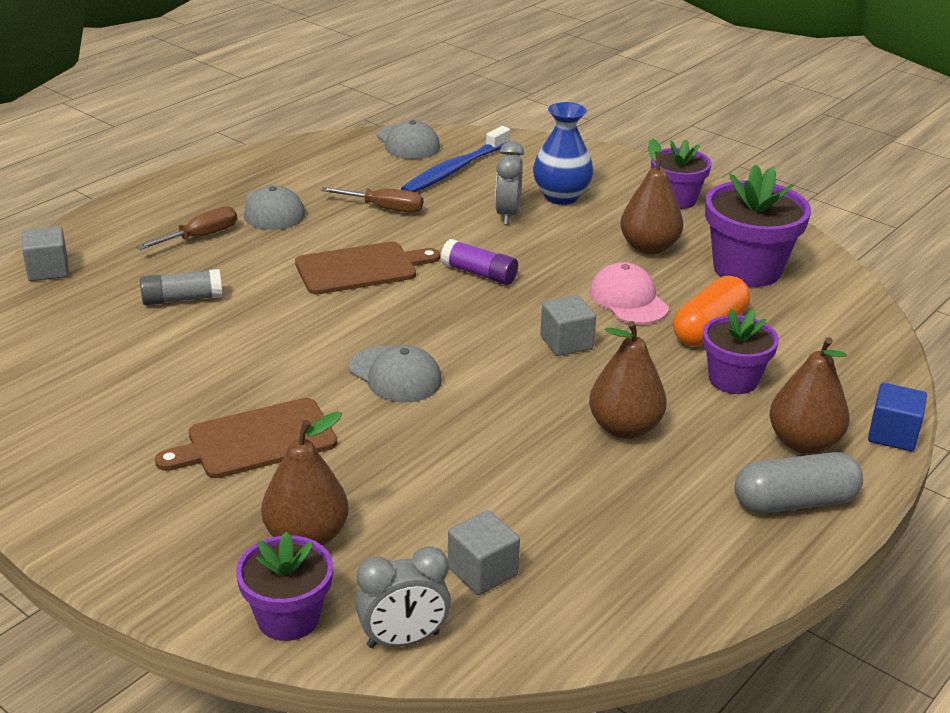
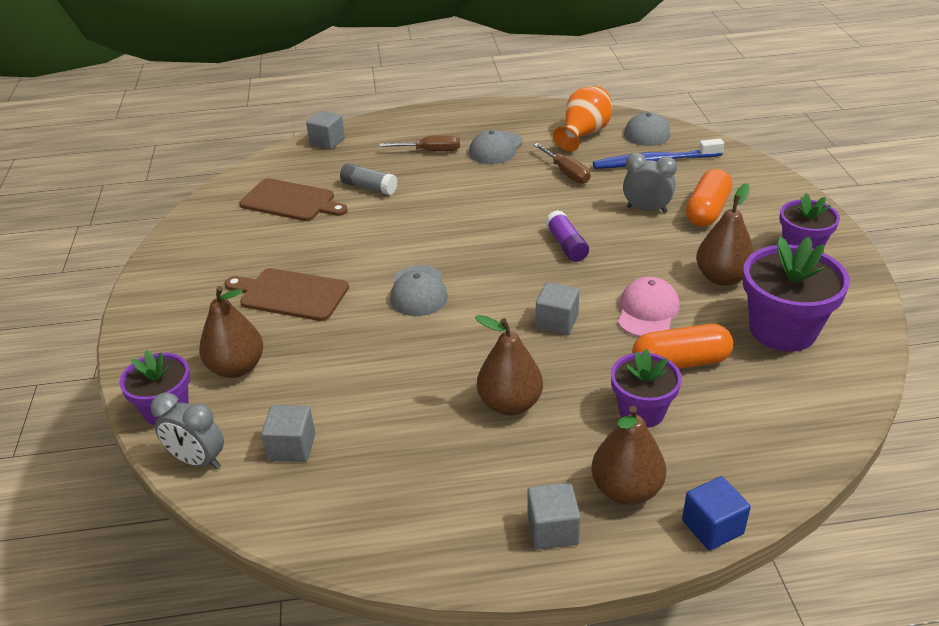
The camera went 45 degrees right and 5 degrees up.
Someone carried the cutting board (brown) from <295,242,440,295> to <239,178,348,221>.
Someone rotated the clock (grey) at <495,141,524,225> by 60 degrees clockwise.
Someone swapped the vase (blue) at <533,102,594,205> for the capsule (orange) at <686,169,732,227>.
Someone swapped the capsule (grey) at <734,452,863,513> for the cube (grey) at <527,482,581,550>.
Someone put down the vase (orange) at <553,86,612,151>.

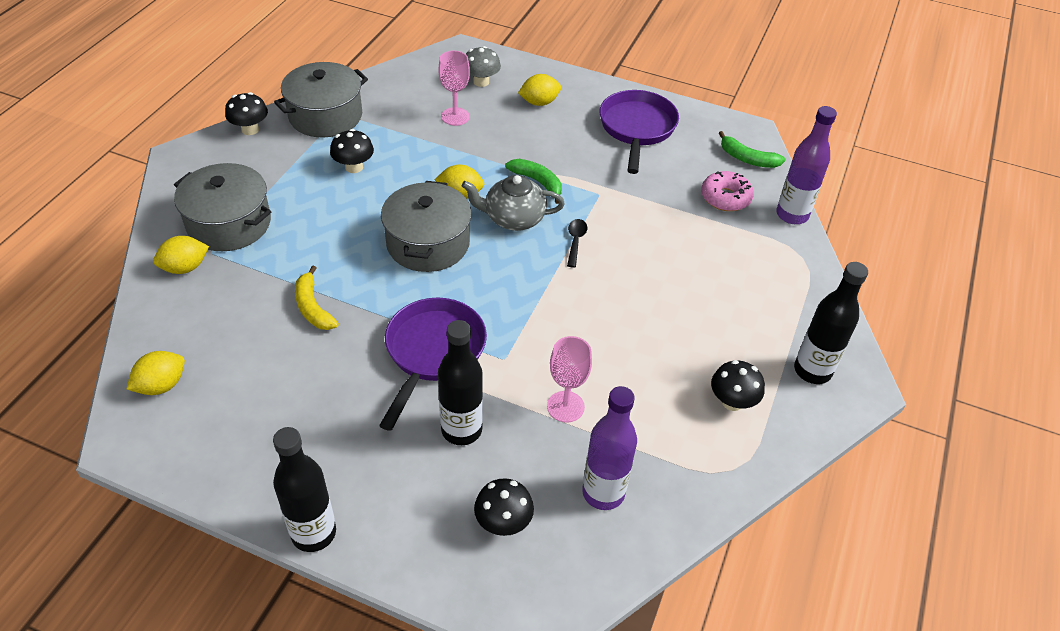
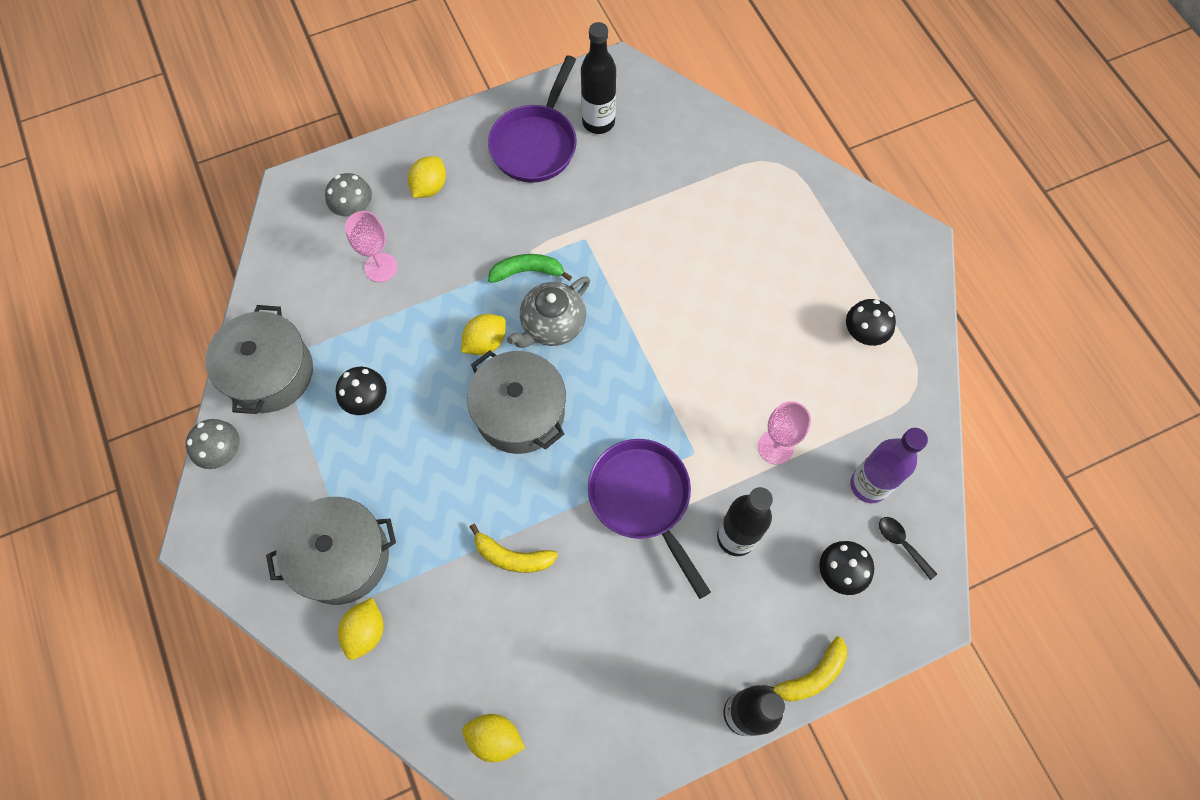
The camera went 45 degrees left and 20 degrees up.
Someone rotated the lemon (yellow) at <126,351,185,395> by 75 degrees counterclockwise.
Someone repainted the mushroom (black) at <225,92,268,135>, which became the mushroom (grey) at <186,419,240,469>.
Someone carried the spoon (black) from <567,219,587,268> to <879,517,937,580>.
Someone rotated the pan (purple) at <600,90,679,174> by 120 degrees counterclockwise.
Someone took away the donut (pink) at <701,171,754,211>.
Someone took away the banana (green) at <719,131,786,168>.
Someone took away the bottle (purple) at <776,106,837,224>.
Someone carried the bottle (black) from <794,262,868,384> to <581,22,616,134>.
Someone put down the banana (yellow) at <763,637,847,701>.

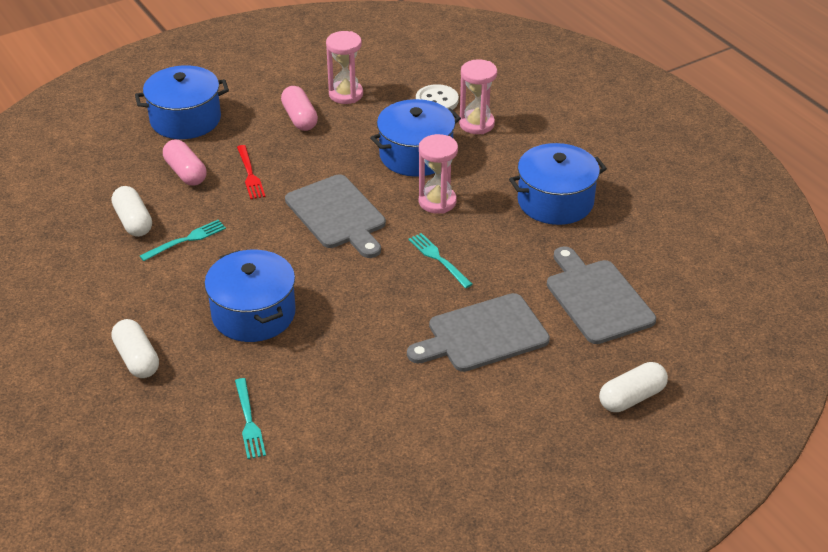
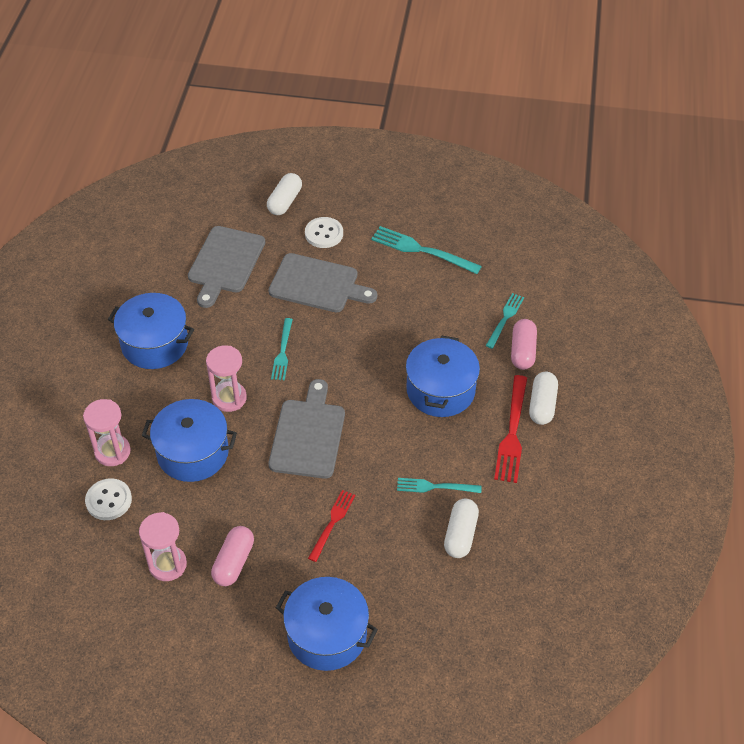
The camera went 140 degrees left and 10 degrees up.
Someone carried the capsule (pink) from <163,139,206,186> to <511,319,537,370>.
Someone rotated the capsule (white) at <599,362,668,412> by 75 degrees counterclockwise.
Someone put down the button (white) at <305,217,343,248>.
Someone put down the fork (turquoise) at <371,226,482,274>.
Someone put down the fork (red) at <494,375,527,483>.

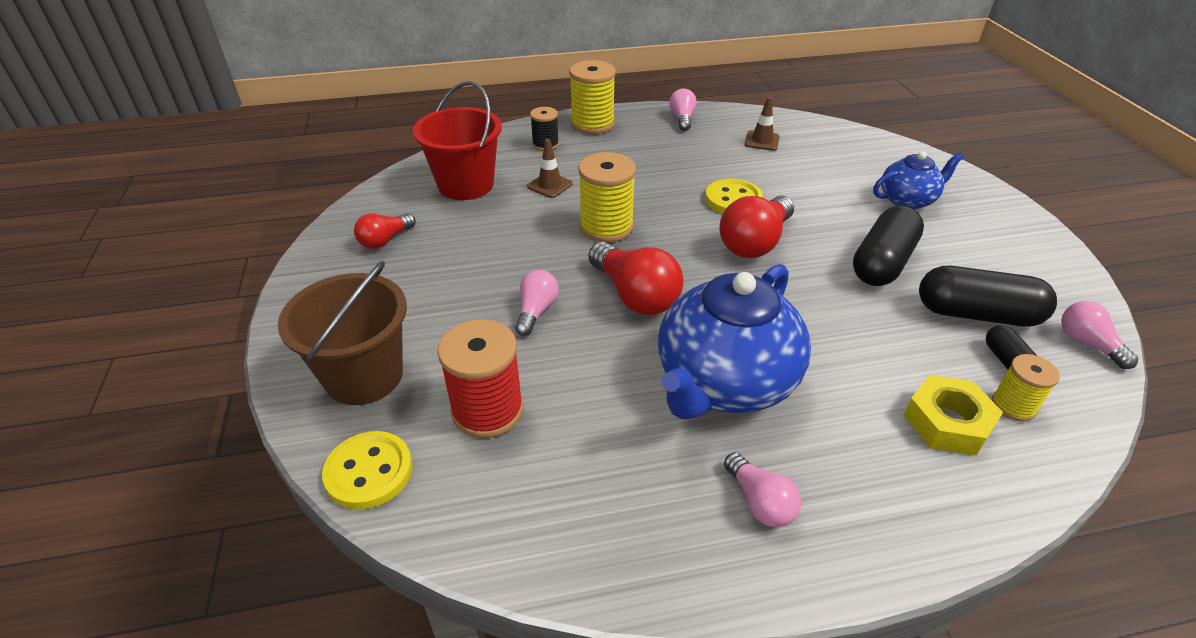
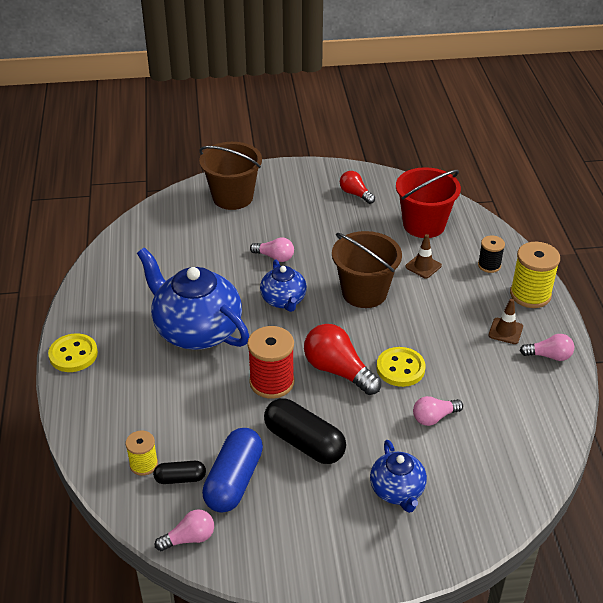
The camera went 95 degrees right and 0 degrees up.
Someone carried the button (yellow) from <322,431,413,510> to <48,333,98,372>.
Someone carried the spool (red) from <437,319,524,438> to <247,326,294,399>.
Someone swapped the spool (yellow) at <578,152,636,242> for the bucket (brown) at <332,231,402,308>.
Someone swapped the light bulb (red) at <589,242,684,315> for the teapot (blue) at <260,260,307,312>.
Someone carried the light bulb (pink) from <724,452,802,527> to <413,396,463,426>.
Someone carried the traffic cone (brown) from <745,97,780,151> to <488,298,523,344>.
Someone took away the nut (yellow) at <903,375,1003,456>.
Someone repainted the capsule (black) at <919,266,1057,326>, which became the capsule (blue) at <202,428,263,513>.

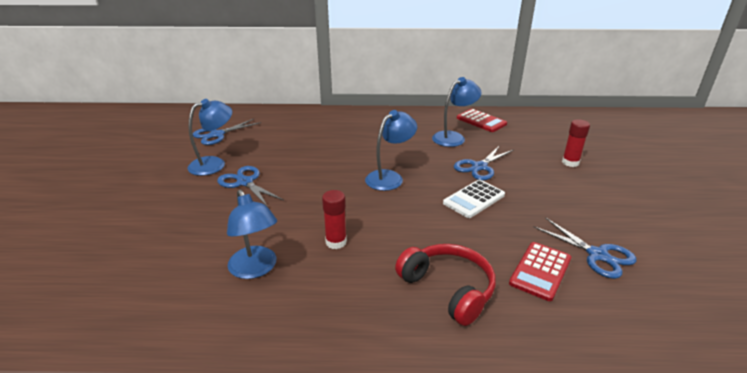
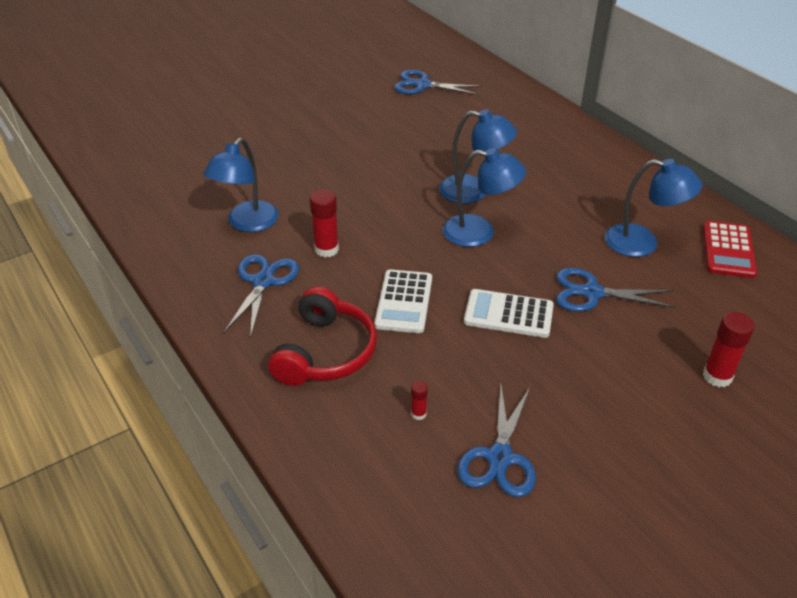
The camera went 55 degrees right and 10 degrees up.
Someone carried the lamp (blue) from <188,99,232,176> to <439,109,517,204>.
Someone carried the scissors (blue) from <217,166,283,207> to <224,254,299,338>.
Someone swapped the calculator (red) at <509,242,571,301> for the glue stick (red) at <411,381,428,420>.
Someone put down the calculator (white) at <374,269,432,333>.

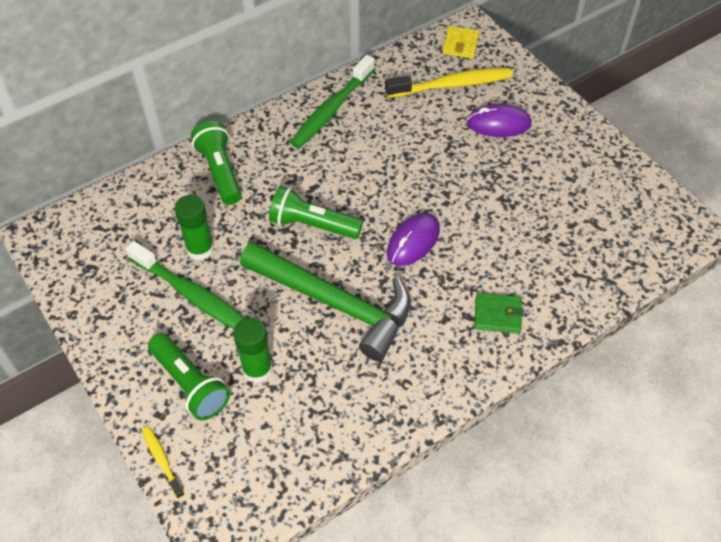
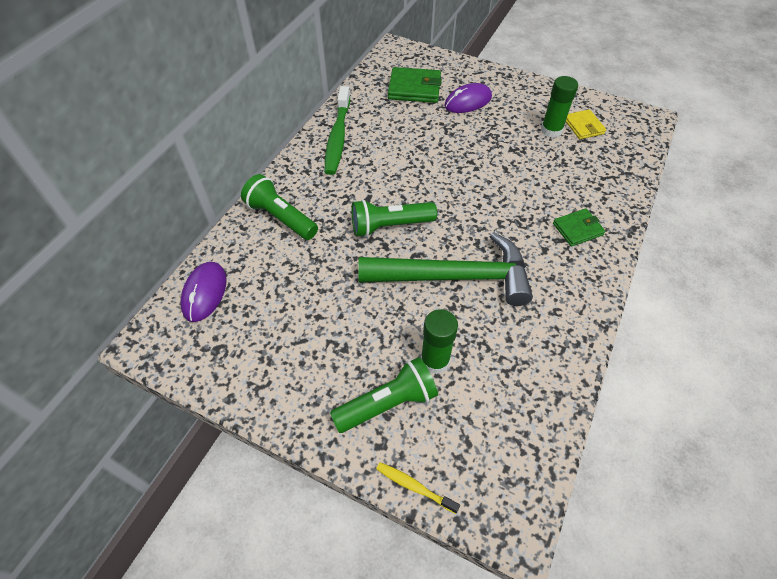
The camera went 30 degrees left and 0 degrees up.
Someone took away the toothbrush (green) at <126,241,245,329>.
Someone rotated the flashlight (green) at <148,333,230,421> by 45 degrees counterclockwise.
Someone carried the glue stick (green) from <174,195,214,260> to <541,76,578,138>.
Someone swapped the toothbrush (yellow) at <385,68,513,98> for the wallet (green) at <388,67,442,103>.
Someone carried the mouse (purple) from <387,213,440,266> to <180,262,227,322>.
Someone carried the wallet (yellow) from <443,26,479,59> to <566,109,606,139>.

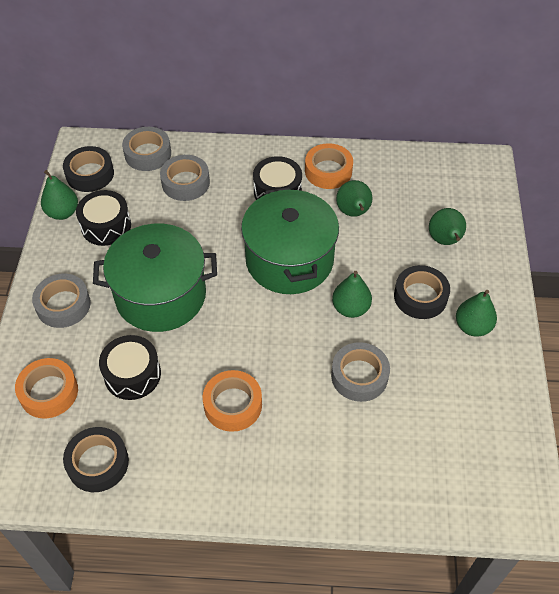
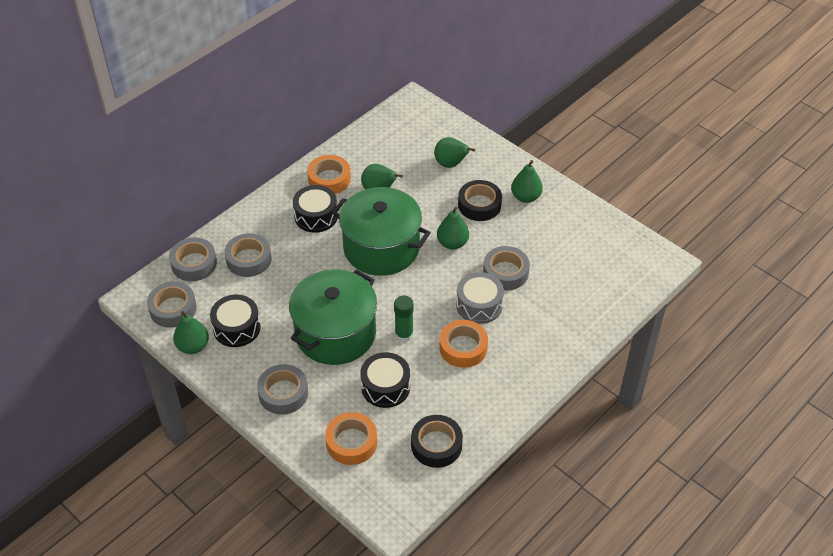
The camera went 50 degrees left and 5 degrees down.
Someone repainted the tape (black) at <63,146,114,192>, which became the tape (grey) at <147,282,197,328>.
Someone put down the glue stick (green) at <394,295,414,342>.
Someone put down the drum (grey) at <456,272,504,324>.

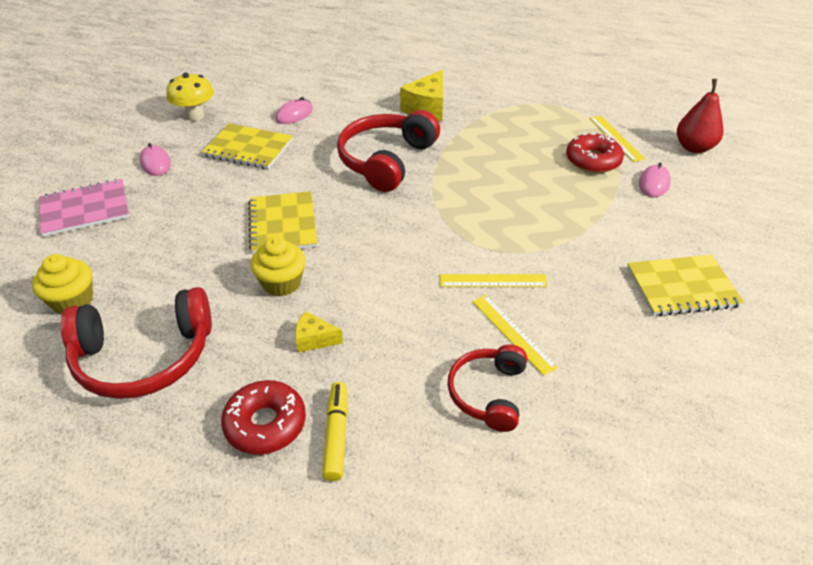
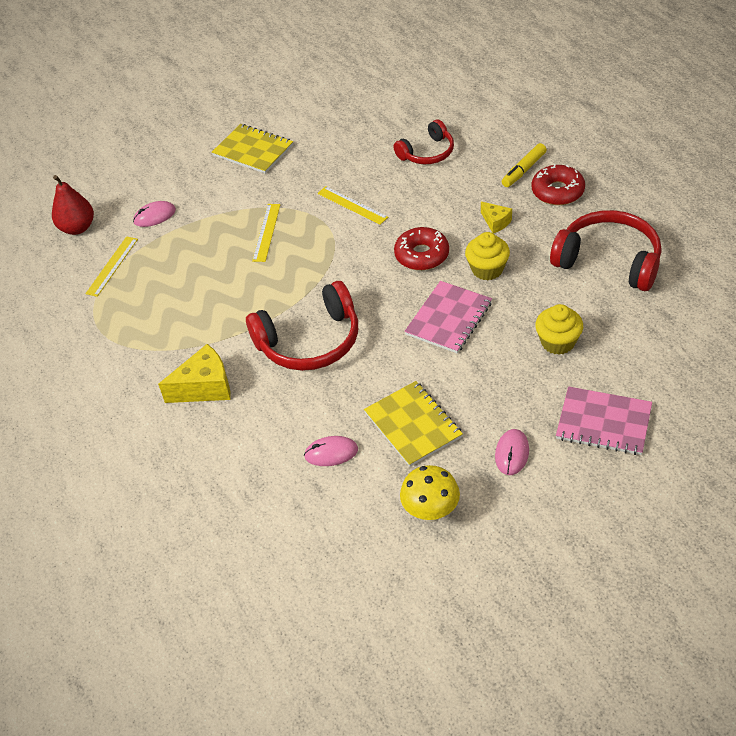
The camera went 135 degrees left and 5 degrees up.
Someone carried the cupcake (yellow) from <32,254,93,314> to <535,304,583,355>.
Someone repainted the notebook (yellow) at <248,191,317,254>, which became the notebook (pink) at <404,281,492,353>.
Someone carried the ruler (yellow) from <472,295,558,376> to <252,204,280,262>.
Someone carried the donut (red) from <566,133,624,173> to <394,227,449,270>.

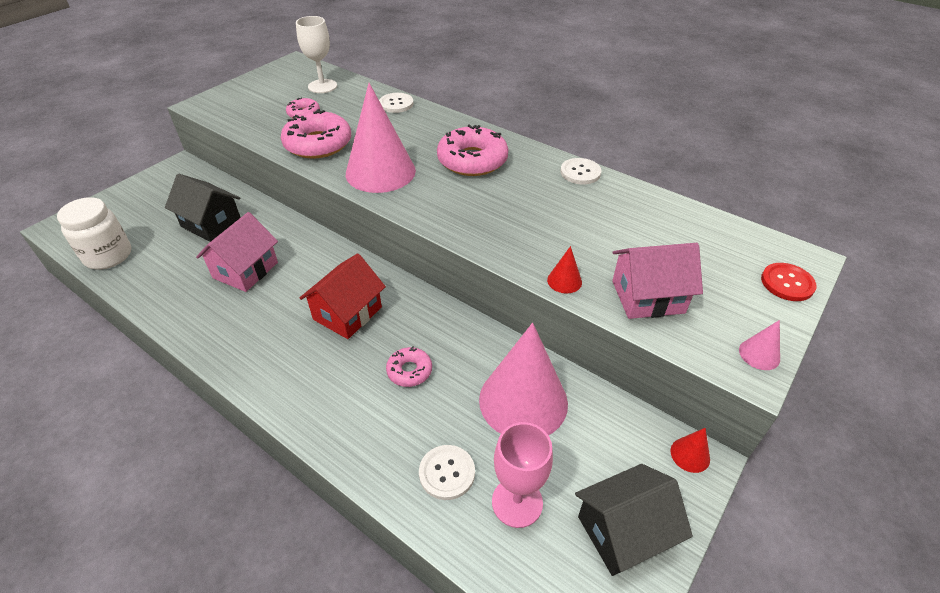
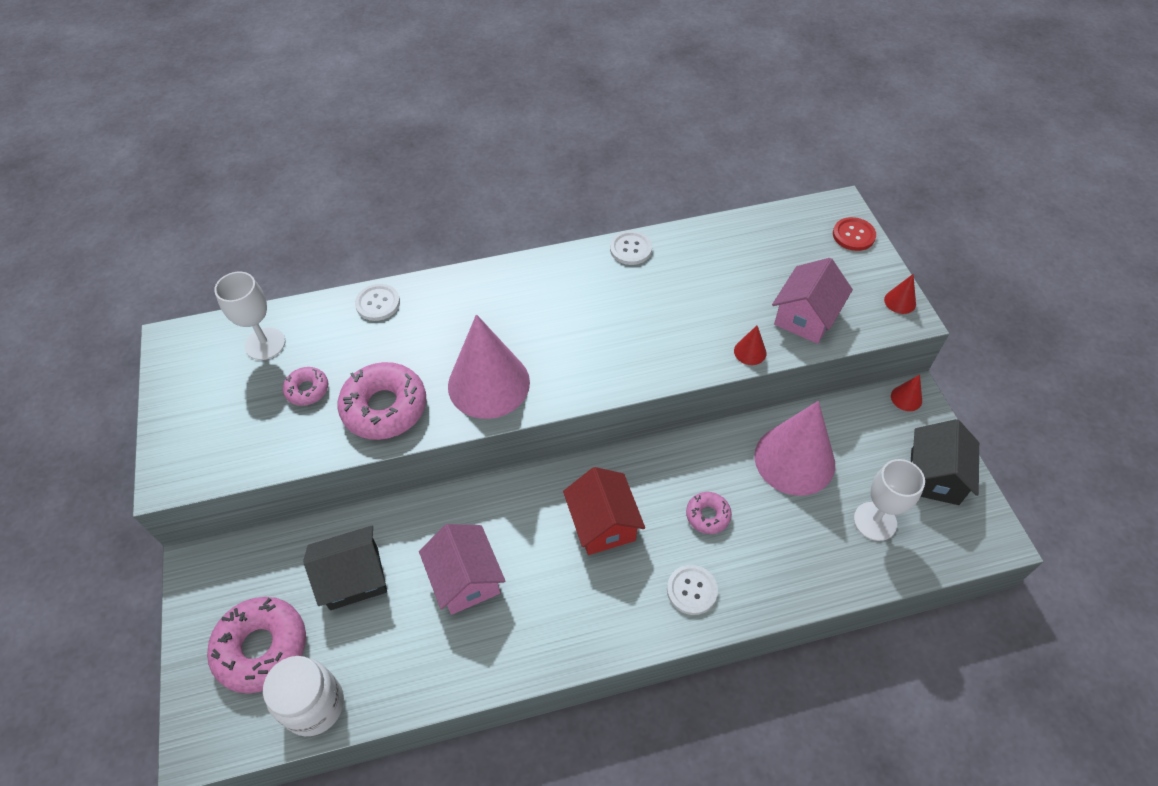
The camera went 50 degrees left and 10 degrees up.
Someone carried the button (white) from <419,445,475,500> to <667,565,718,615>.
Someone carried the donut (pink) from <437,124,508,176> to <207,597,306,693>.
Someone repainted the goblet (pink) at <492,422,553,528>, which became the goblet (white) at <854,459,925,541>.
Someone repainted the cone (pink) at <739,320,780,370>, which became the cone (red) at <884,274,916,314>.

